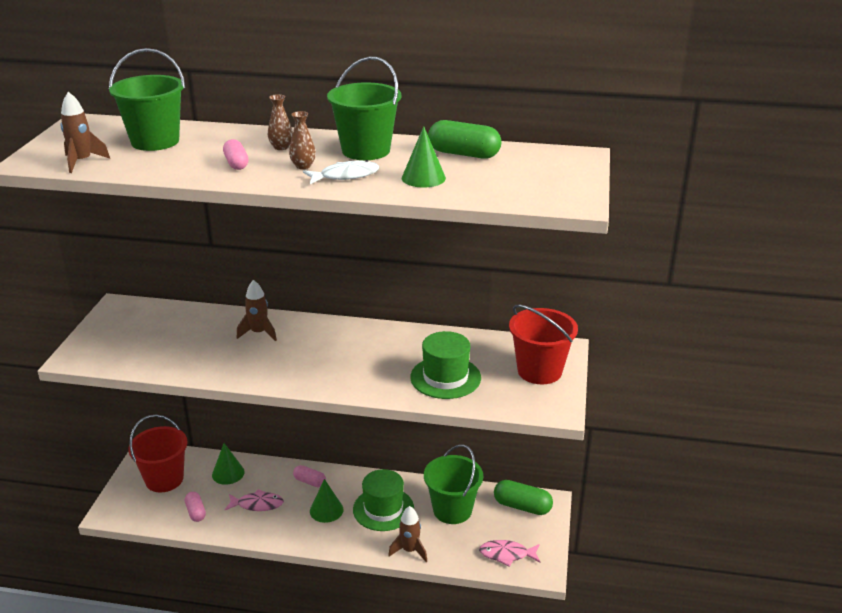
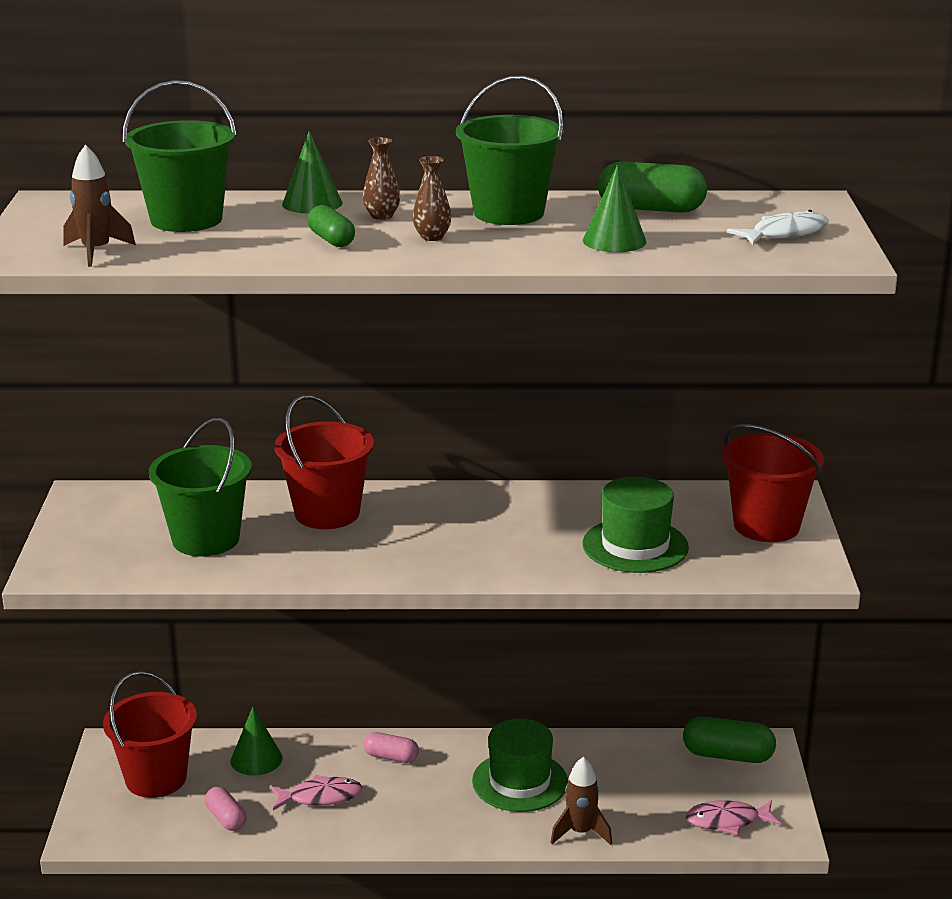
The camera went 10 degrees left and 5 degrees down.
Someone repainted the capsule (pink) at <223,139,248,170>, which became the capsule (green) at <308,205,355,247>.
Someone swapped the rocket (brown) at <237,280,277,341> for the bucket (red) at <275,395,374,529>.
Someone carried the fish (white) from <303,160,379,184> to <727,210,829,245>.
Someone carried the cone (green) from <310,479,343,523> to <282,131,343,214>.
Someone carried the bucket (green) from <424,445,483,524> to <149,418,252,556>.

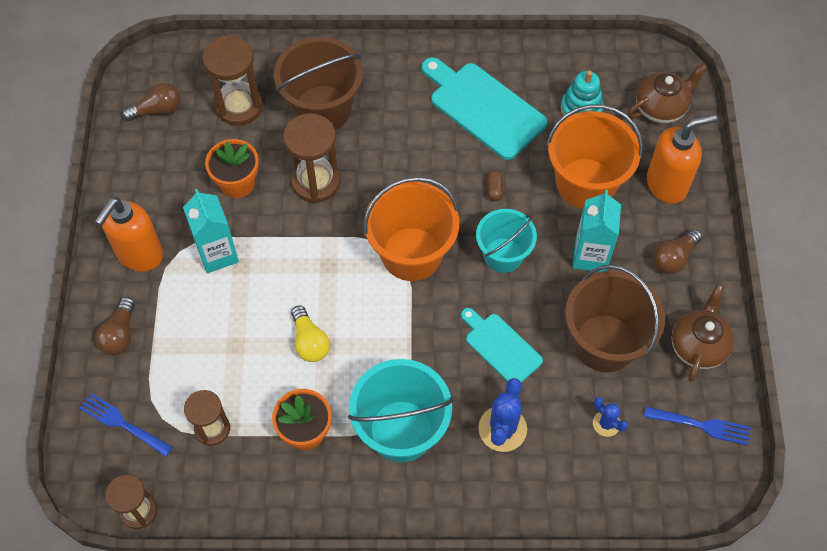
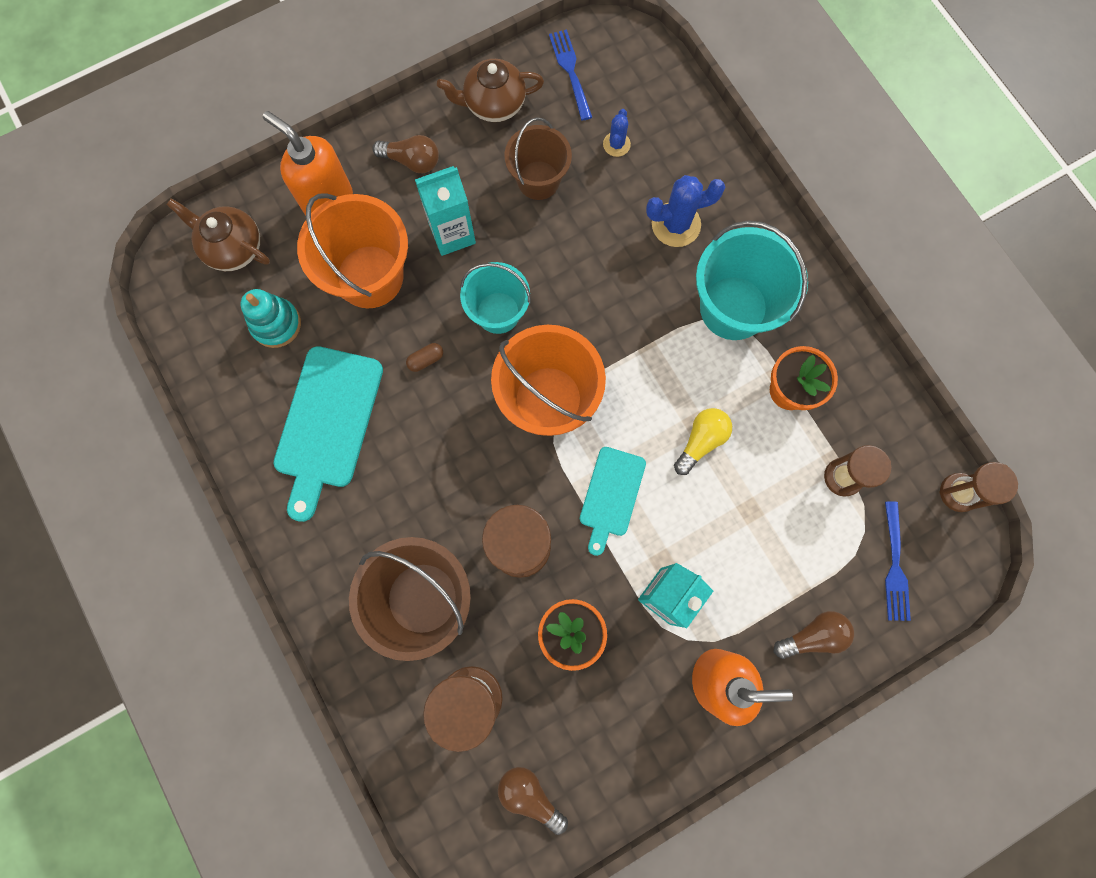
The camera went 120 degrees left and 15 degrees up.
Someone carried the cutting board (turquoise) from <461,308,543,383> to <580,447,646,556>.
Someone scaled the bucket (brown) at <565,264,665,373> by 0.65.

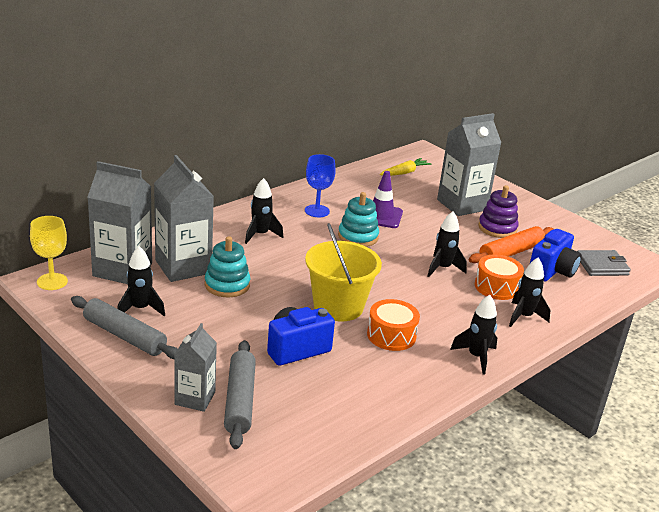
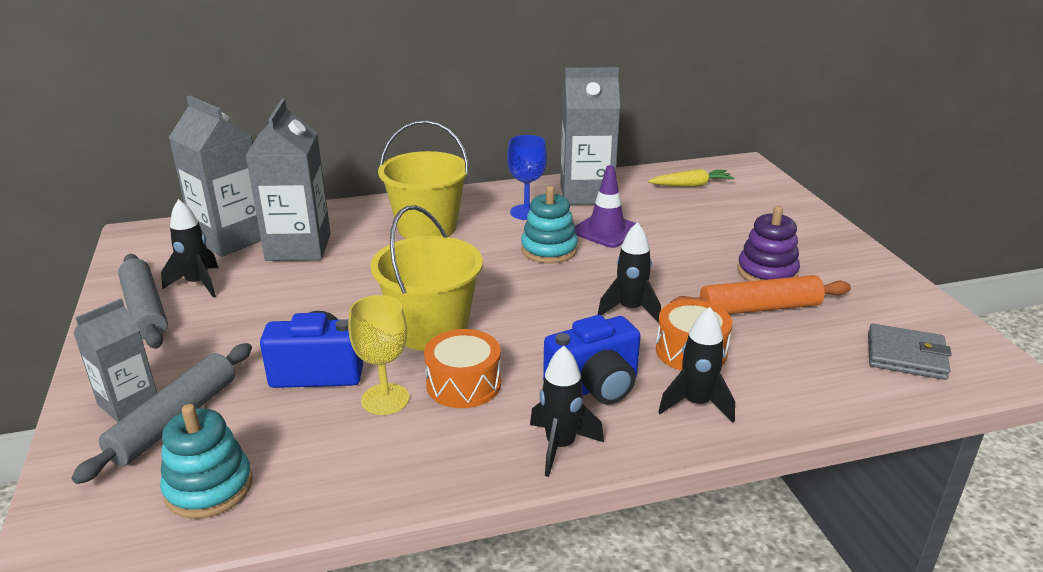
The camera went 30 degrees right and 0 degrees up.
Someone carried the goblet (yellow) from <30,216,68,290> to <348,295,409,415>.
Someone carried the stacking toy (turquoise) from <205,236,250,297> to <160,404,253,519>.
Someone swapped the rocket (black) at <245,178,283,244> for the bucket (yellow) at <378,120,469,238>.
Someone carried the carton (grey) from <437,113,501,216> to <560,67,620,205>.
Someone carried the camera (blue) from <530,229,582,281> to <543,315,641,404>.

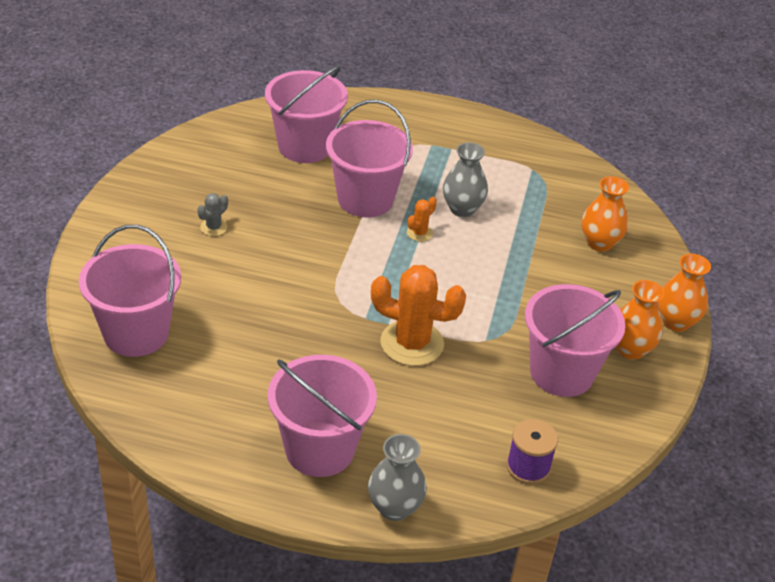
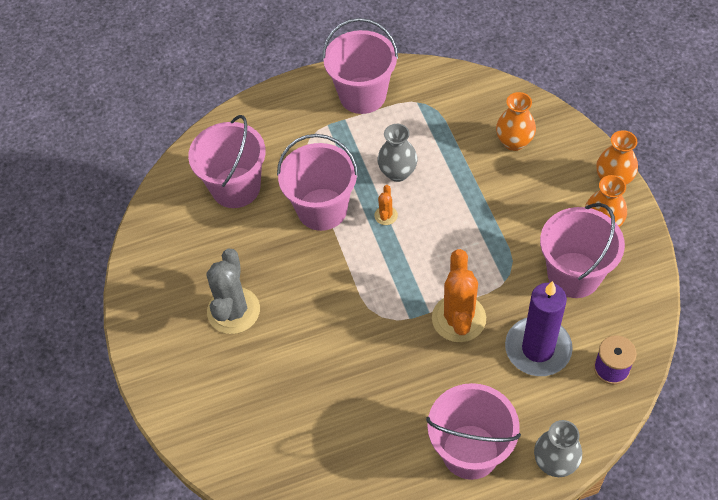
The camera went 25 degrees left and 15 degrees up.
Someone carried the bucket (pink) from <79,225,181,357> to <322,18,398,114>.
Someone scaled the cactus (grey) at <197,193,228,236> by 2.18.
Someone rotated the cactus (orange) at <371,265,466,366> by 75 degrees counterclockwise.
Someone put down the candle (purple) at <505,281,573,376>.

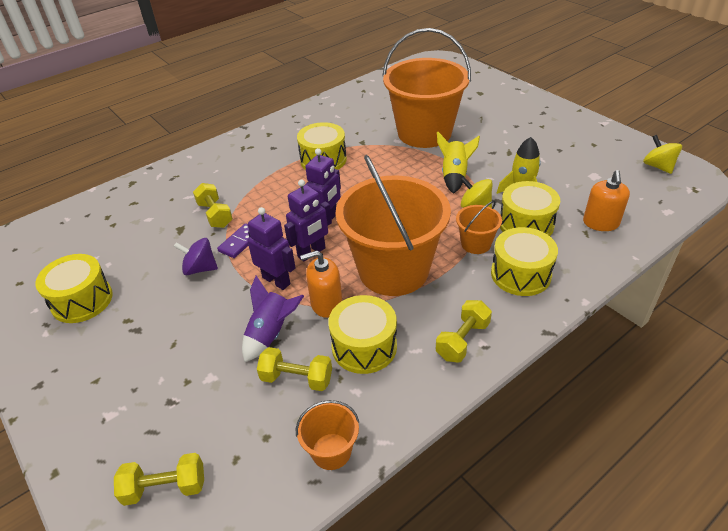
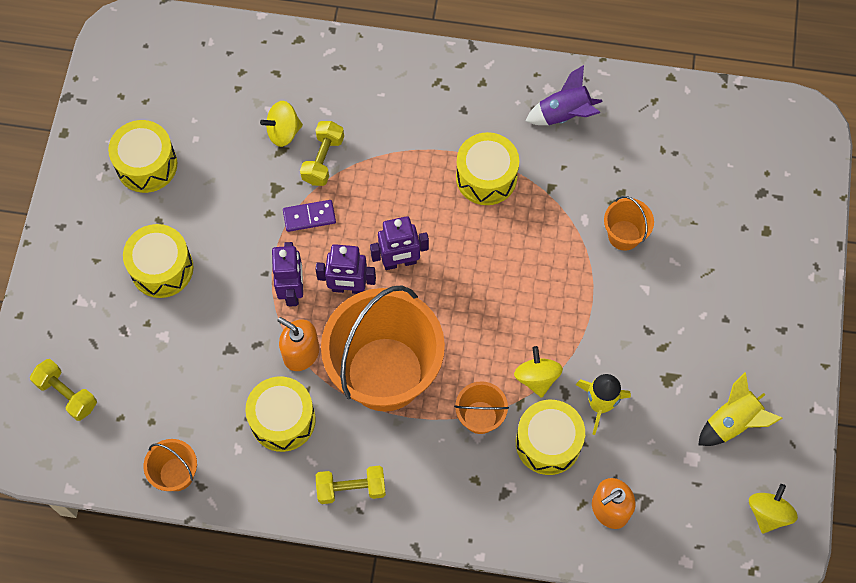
The camera went 45 degrees right and 25 degrees up.
Someone took away the spinning top (purple) at <174,238,218,275>.
Someone carried the rocket (purple) from <242,275,304,362> to <526,65,603,125>.
Someone took away the dumbbell (yellow) at <257,347,332,391>.
Someone scaled the bucket (orange) at <382,28,471,148> by 0.43.
Someone carried the rocket (yellow) from <437,132,480,194> to <698,373,782,446>.
Someone carried the drum (yellow) from <491,227,558,296> to <123,224,193,298>.
Someone put down the spinning top (yellow) at <260,101,303,147>.

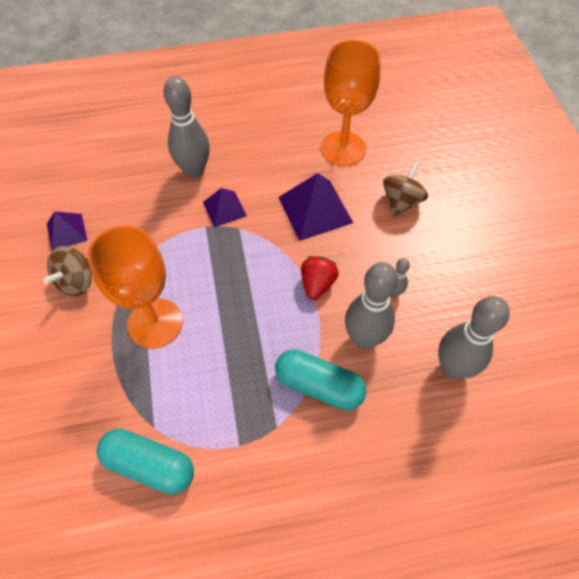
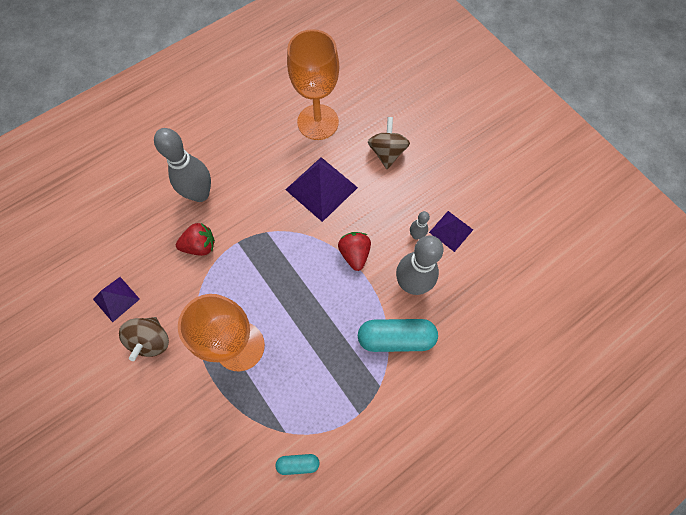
The camera went 25 degrees left and 10 degrees up.
Someone scaled the capsule (turquoise) at <97,429,194,494> by 0.51.
Someone carried the pyramid (purple) from <203,188,247,228> to <429,211,473,252>.
Someone took away the bowling pin (grey) at <438,296,510,379>.
Someone put down the strawberry (red) at <176,223,215,256>.

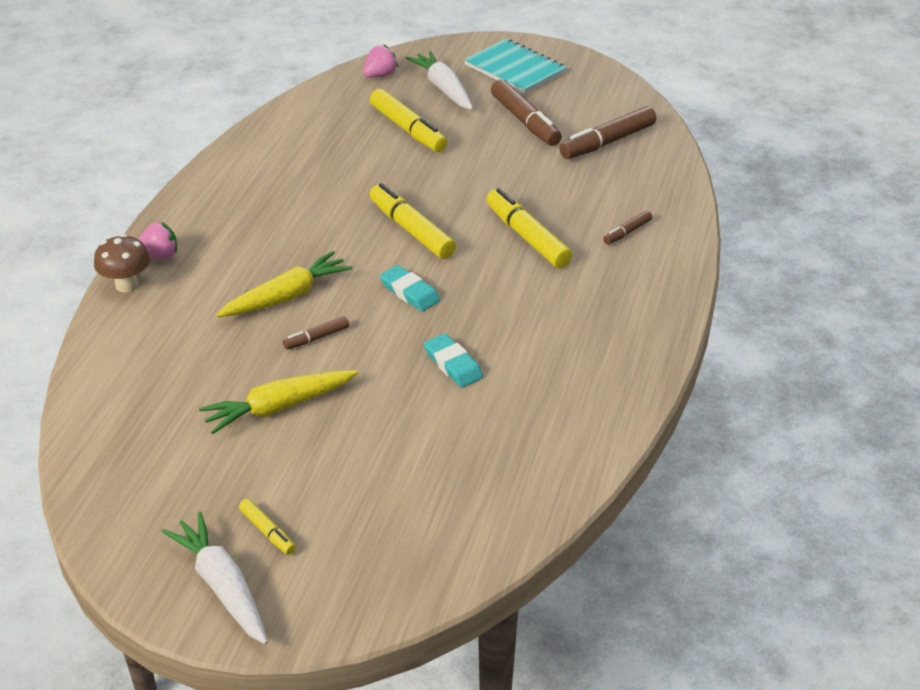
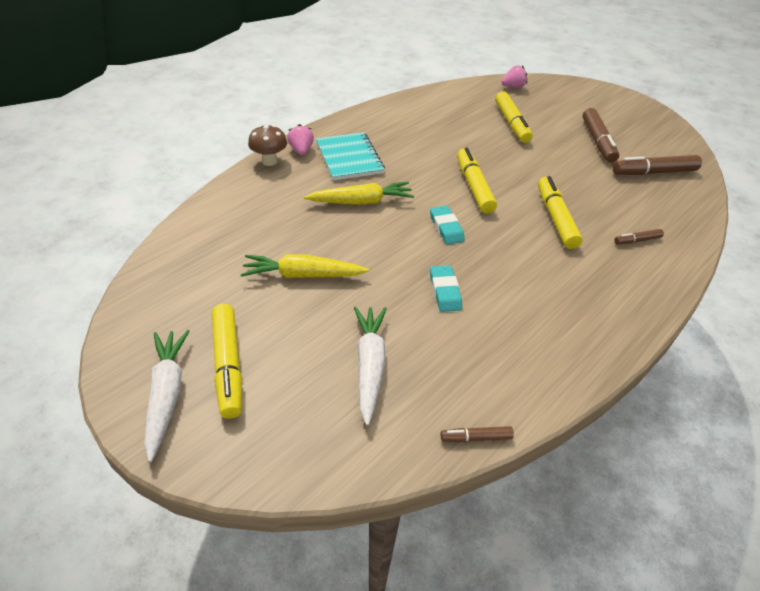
The camera went 25 degrees right and 5 degrees up.
Someone rotated the strawberry (pink) at <138,222,177,259> by 105 degrees counterclockwise.
Someone scaled the marker (yellow) at <239,499,295,555> by 1.98.
Someone carried the marker (brown) from <283,316,349,350> to <441,426,514,442>.
Someone carried the carrot (white) from <406,51,473,110> to <354,307,387,426>.
Someone carried the notebook (turquoise) from <464,39,567,94> to <316,132,385,181>.

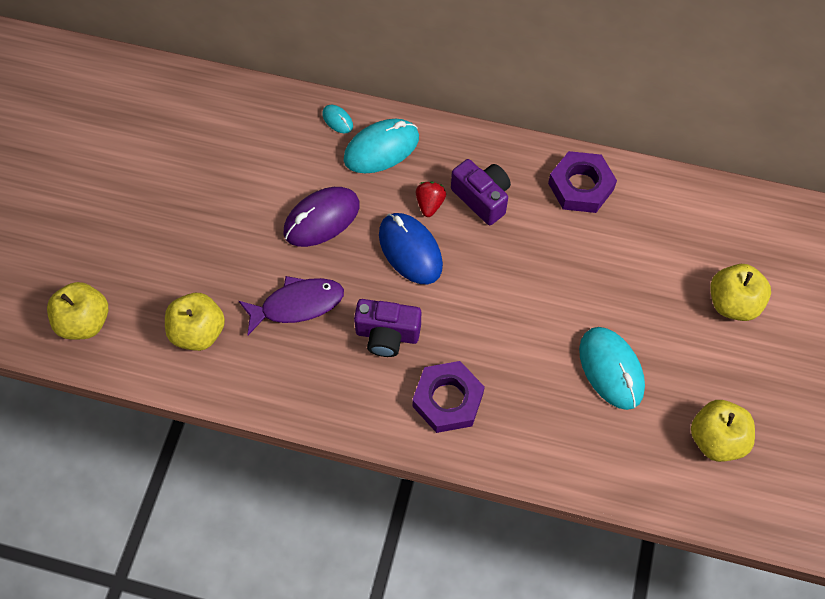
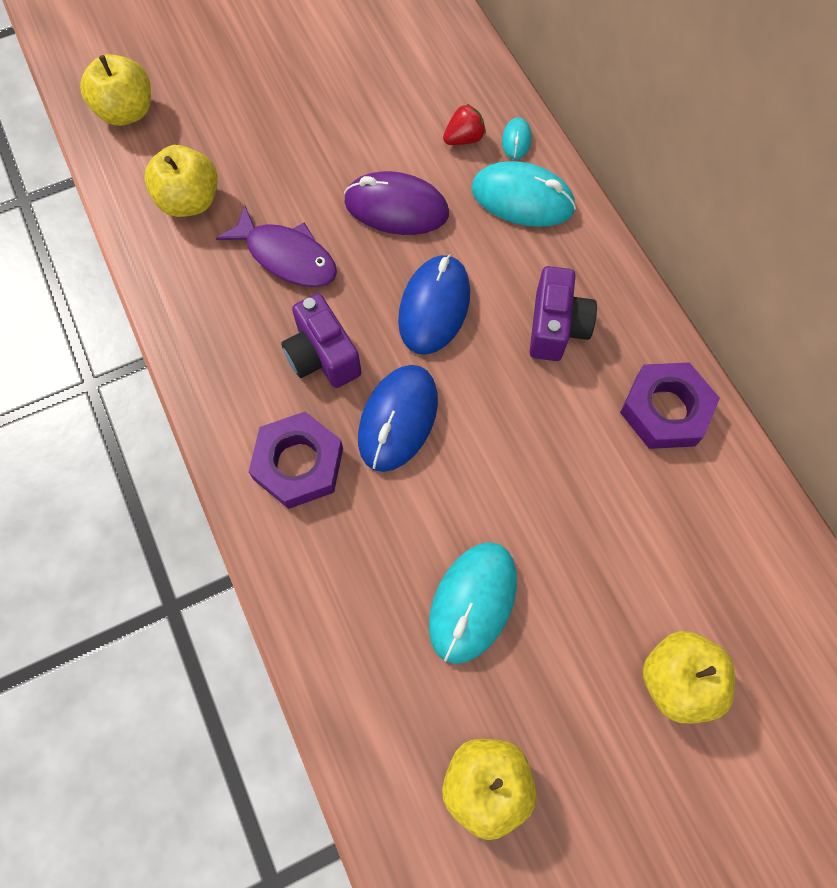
The camera went 50 degrees right and 5 degrees up.
Someone carried the strawberry (red) from <416,182,446,217> to <443,104,486,145>.
Someone put down the mouse (blue) at <358,365,438,472>.

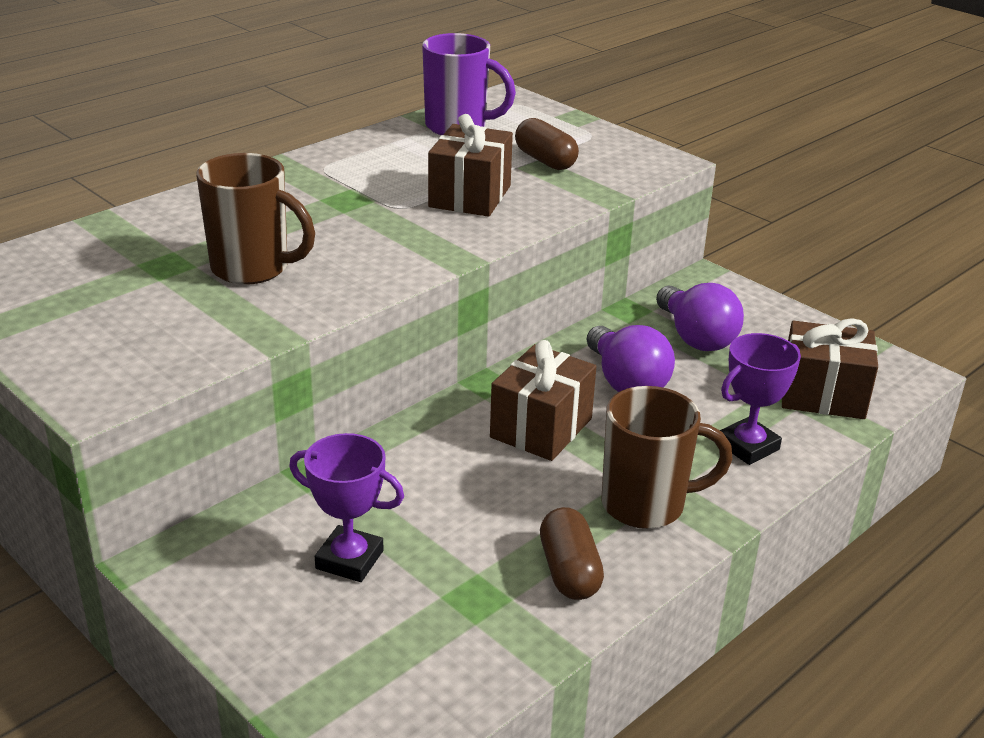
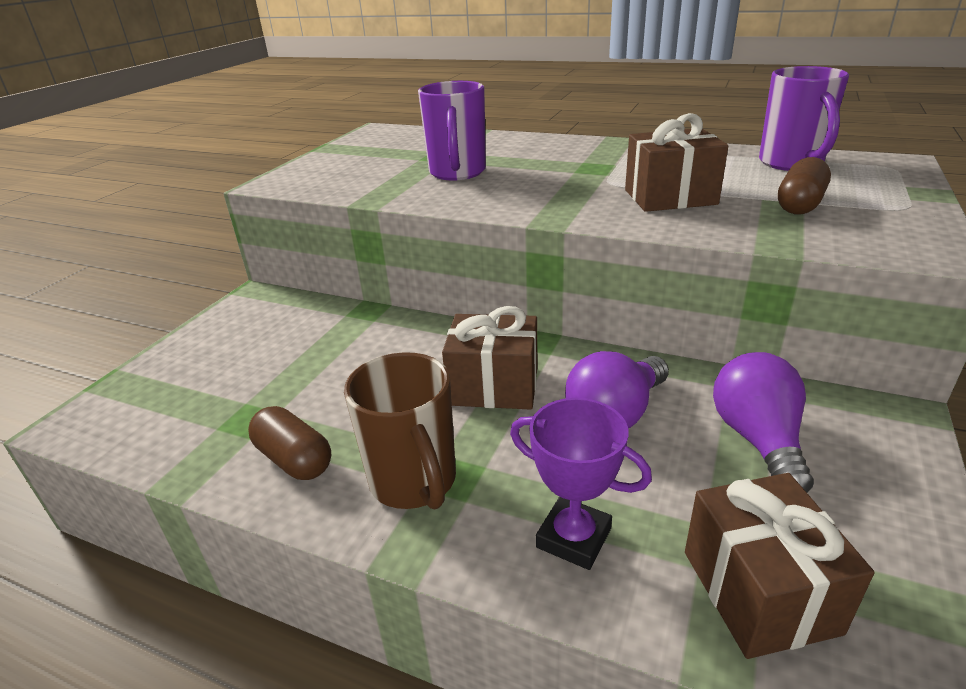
The camera went 70 degrees right and 0 degrees up.
Someone repainted the mug (brown) at <196,153,315,285>, which became the mug (purple) at <418,81,486,180>.
Someone took away the trophy (purple) at <289,433,404,582>.
Someone rotated the capsule (brown) at <540,507,604,600> by 75 degrees clockwise.
Someone rotated the light bulb (purple) at <656,283,744,351> by 135 degrees clockwise.

